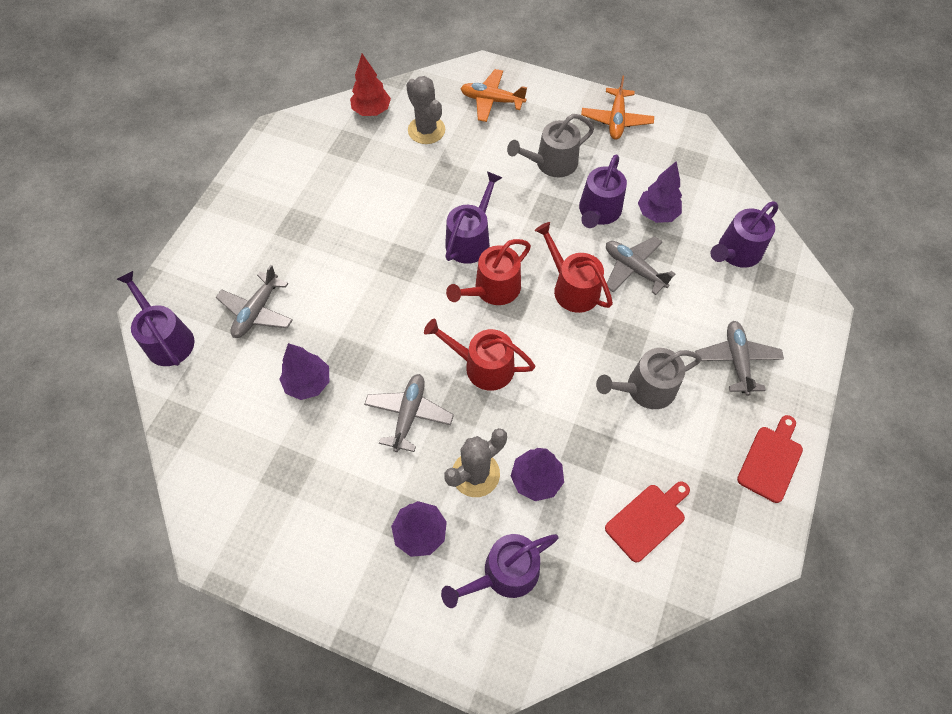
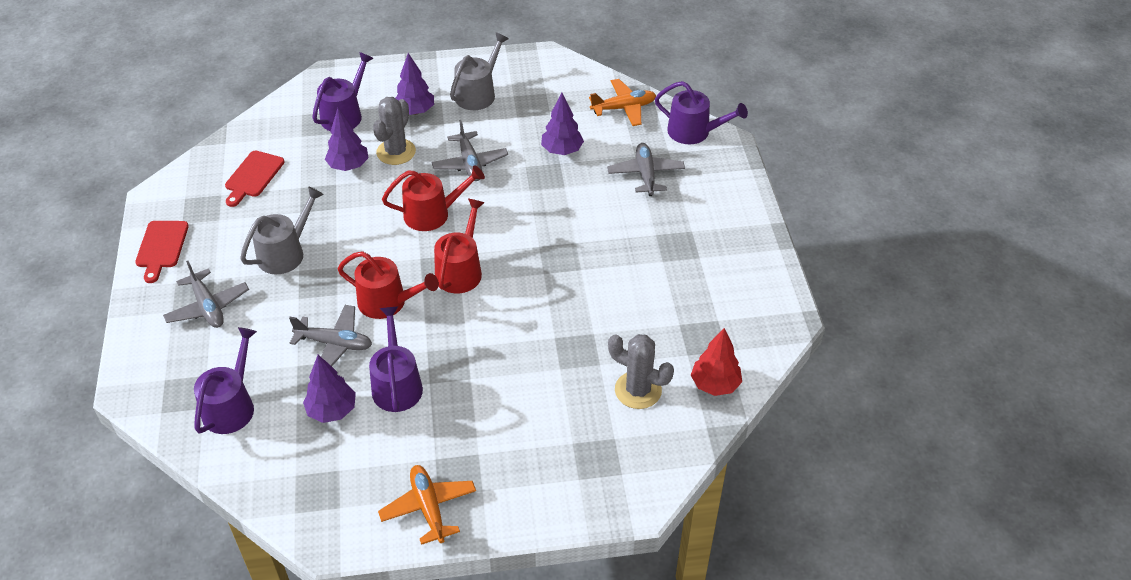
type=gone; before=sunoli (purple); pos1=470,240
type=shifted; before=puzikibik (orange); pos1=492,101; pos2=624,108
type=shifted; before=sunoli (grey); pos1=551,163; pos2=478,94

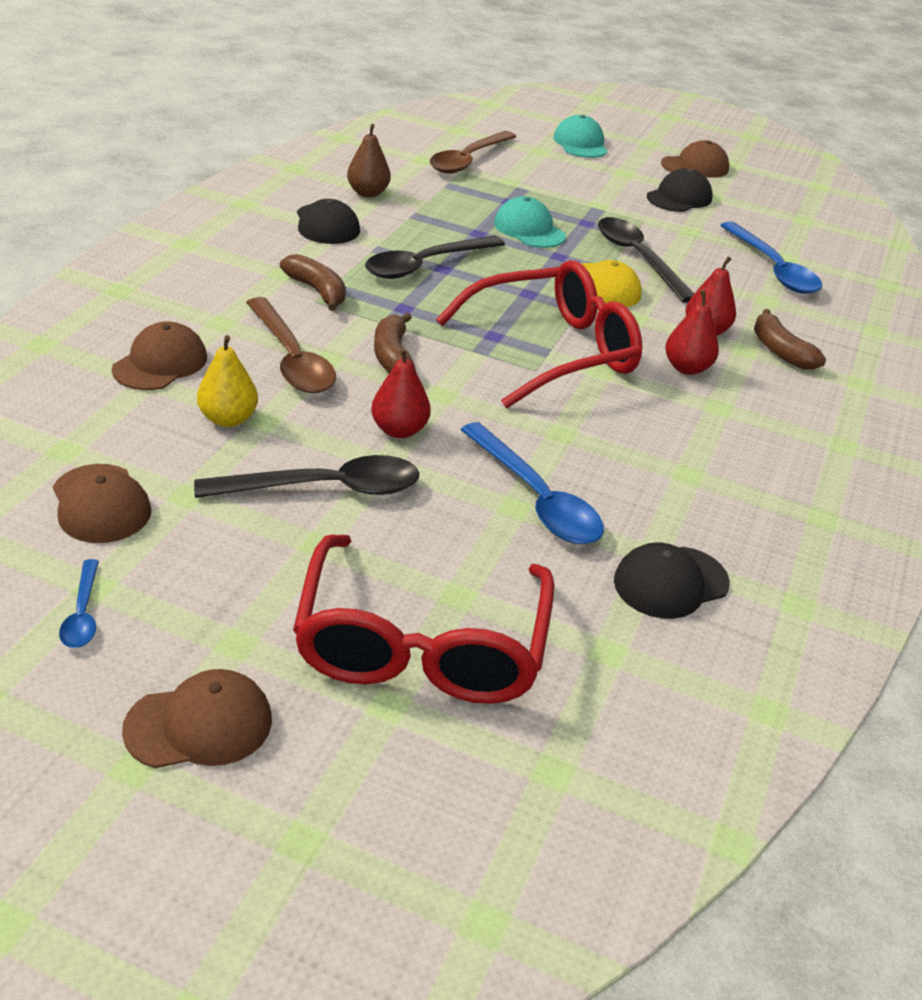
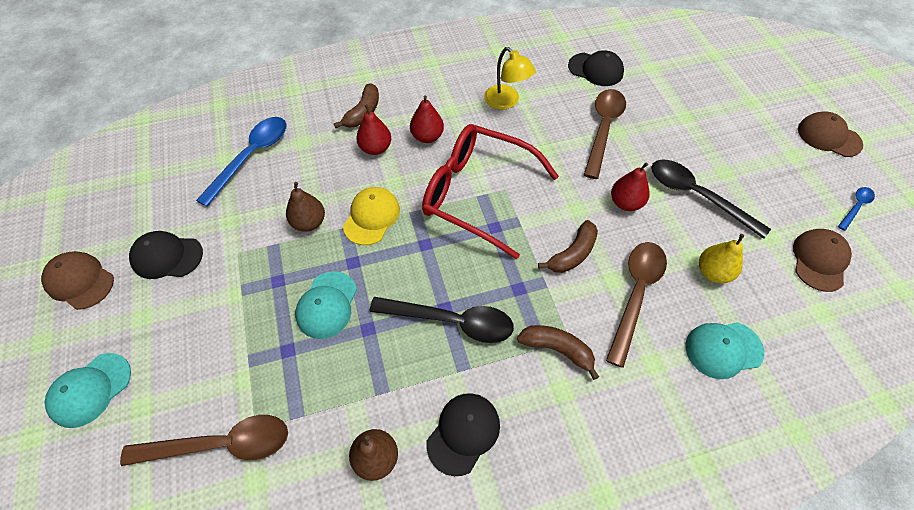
type=repainted; before=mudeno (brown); after=mudeno (turquoise); pos1=160,363; pos2=723,349
type=rotated; before=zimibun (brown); pos1=317,291; pos2=557,349; turn=105
type=gone; before=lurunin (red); pos1=421,645
type=repainted; before=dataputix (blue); after=dataputix (brown); pos1=536,498; pos2=603,129
type=swapped; before=dataputix (black); after=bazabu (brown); pos1=638,258; pos2=309,222
type=new; after=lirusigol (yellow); pos2=506,102

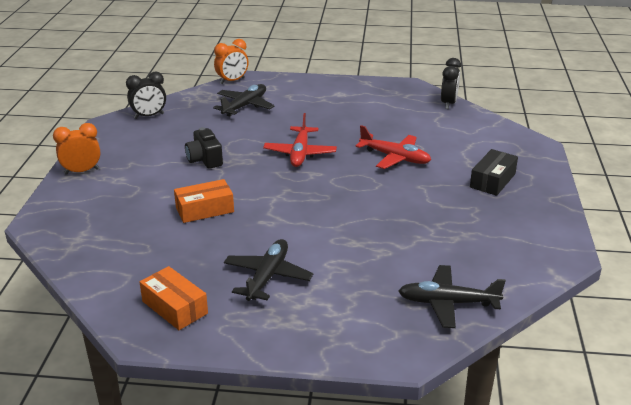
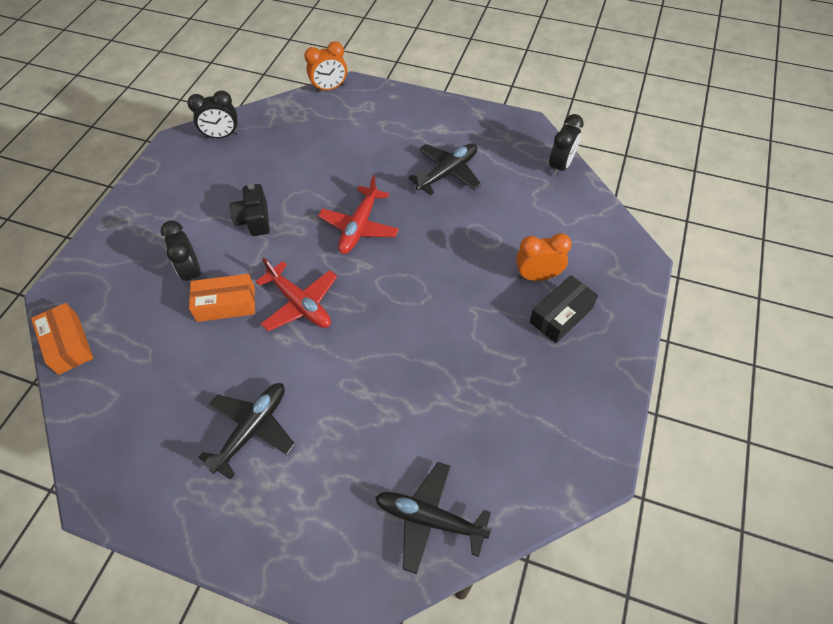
type=shifted; before=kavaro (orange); pos1=82,171; pos2=537,276
type=shifted; before=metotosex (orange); pos1=175,307; pos2=68,344
type=shifted; before=puzikibik (black); pos1=245,106; pos2=448,173
type=shifted; before=puzikibik (red); pos1=395,157; pos2=300,304
type=new; after=kavaro (black); pos2=192,272

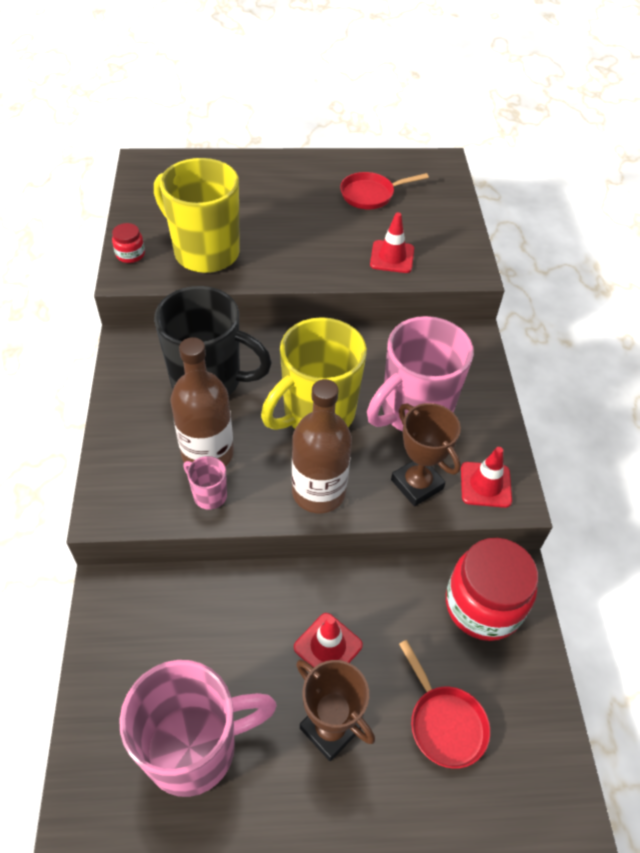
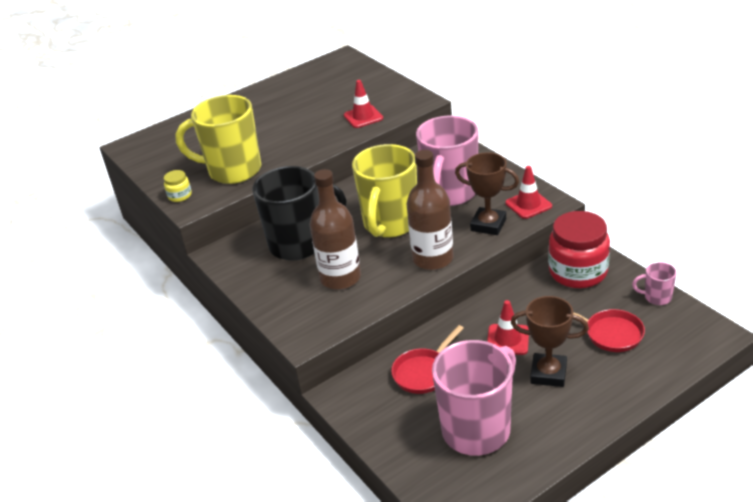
type=repainted; before=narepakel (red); after=narepakel (yellow); pos1=130,254; pos2=180,196
type=shifted; before=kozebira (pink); pos1=209,495; pos2=656,297
type=shifted; before=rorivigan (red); pos1=370,195; pos2=424,372

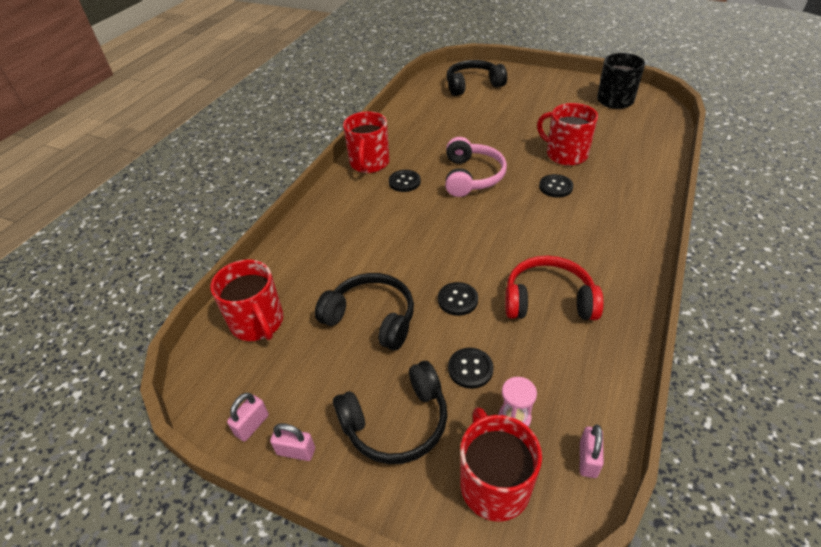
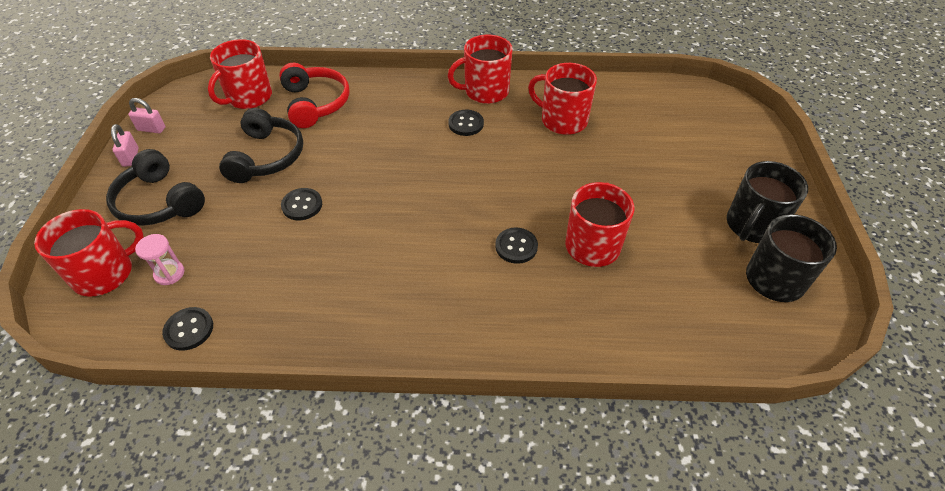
type=gone; before=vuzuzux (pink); pos1=471,176
type=gone; before=vuzuzux (black); pos1=473,85
type=shifted; before=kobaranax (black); pos1=470,369; pos2=189,329
type=shifted; before=vuzuzux (red); pos1=548,300; pos2=315,103
type=gone; before=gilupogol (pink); pos1=588,459
type=new; after=kozebira (red); pos2=562,120
type=new; after=kozebira (black); pos2=752,226

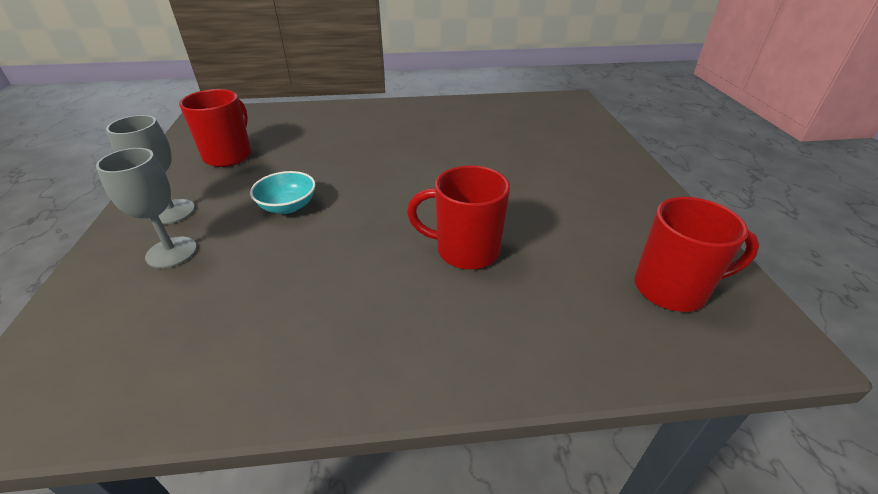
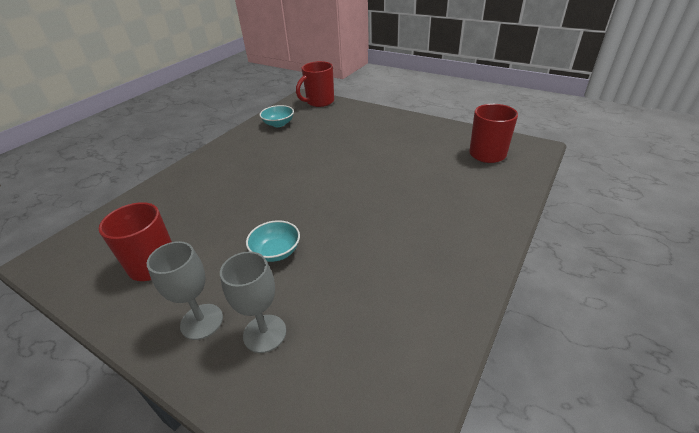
type=shifted; before=kozebira (red); pos1=465,250; pos2=319,102
type=new; after=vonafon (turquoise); pos2=278,124

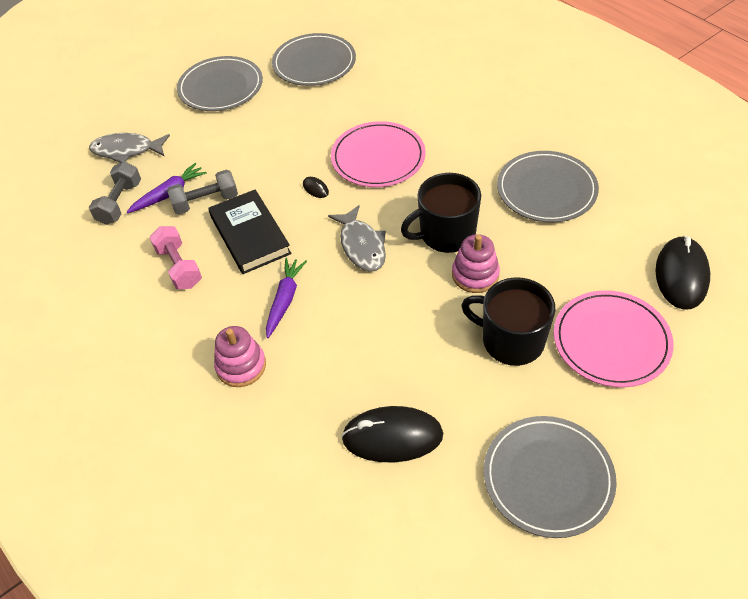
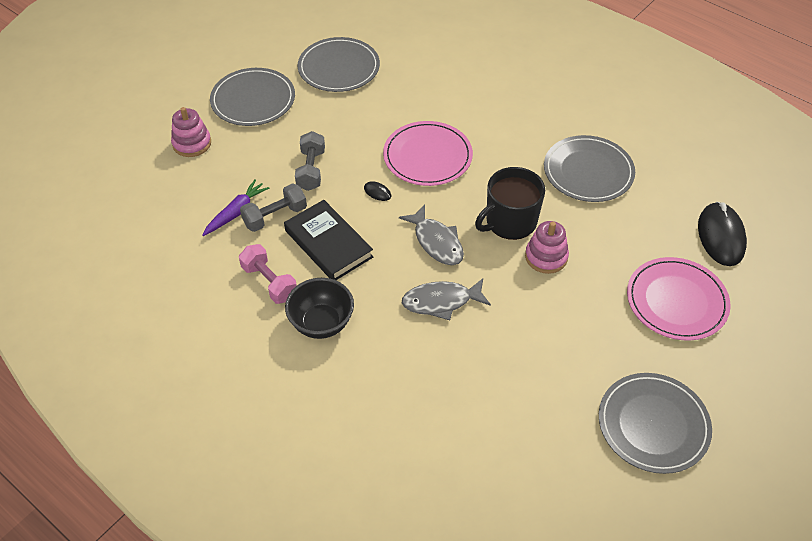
type=shifted; before=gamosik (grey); pos1=126,150; pos2=441,302
type=shifted; before=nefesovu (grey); pos1=120,203; pos2=311,170
type=shifted; before=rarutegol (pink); pos1=241,366; pos2=192,143
type=gone; before=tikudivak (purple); pos1=285,300
type=gone; before=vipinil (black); pos1=392,437
type=gone; before=kozebira (black); pos1=511,340
type=new; after=vonafon (black); pos2=321,323

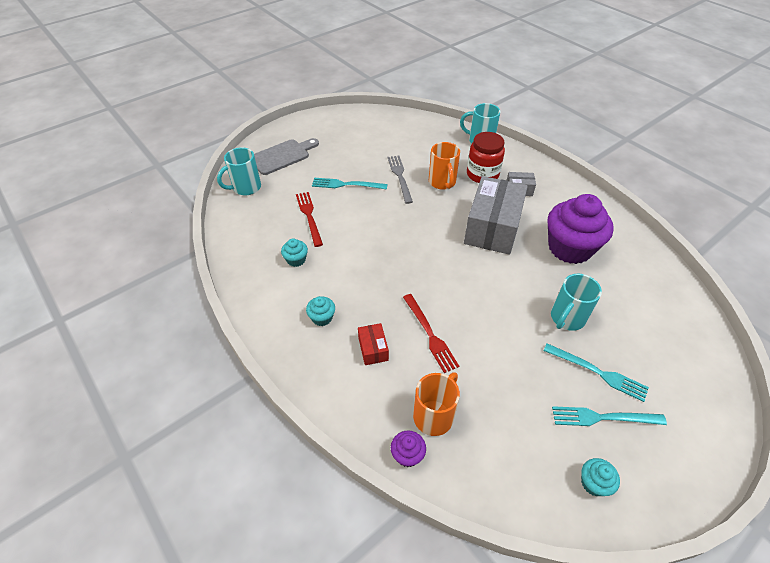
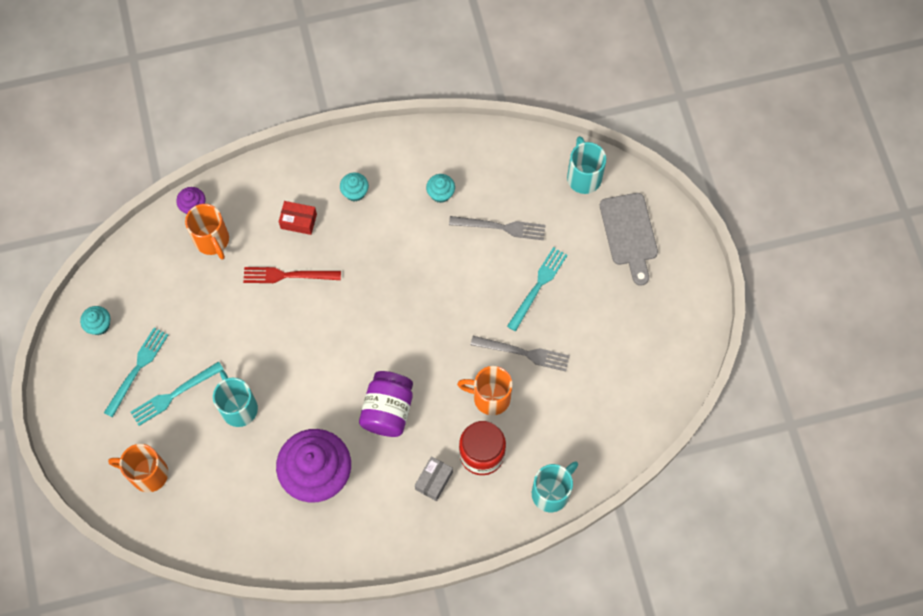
type=repainted; before=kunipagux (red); after=kunipagux (grey); pos1=309,216; pos2=500,227
type=swapped; before=metotosex (grey); after=narepakel (purple); pos1=492,228; pos2=388,410
type=new; after=kozebira (orange); pos2=148,473

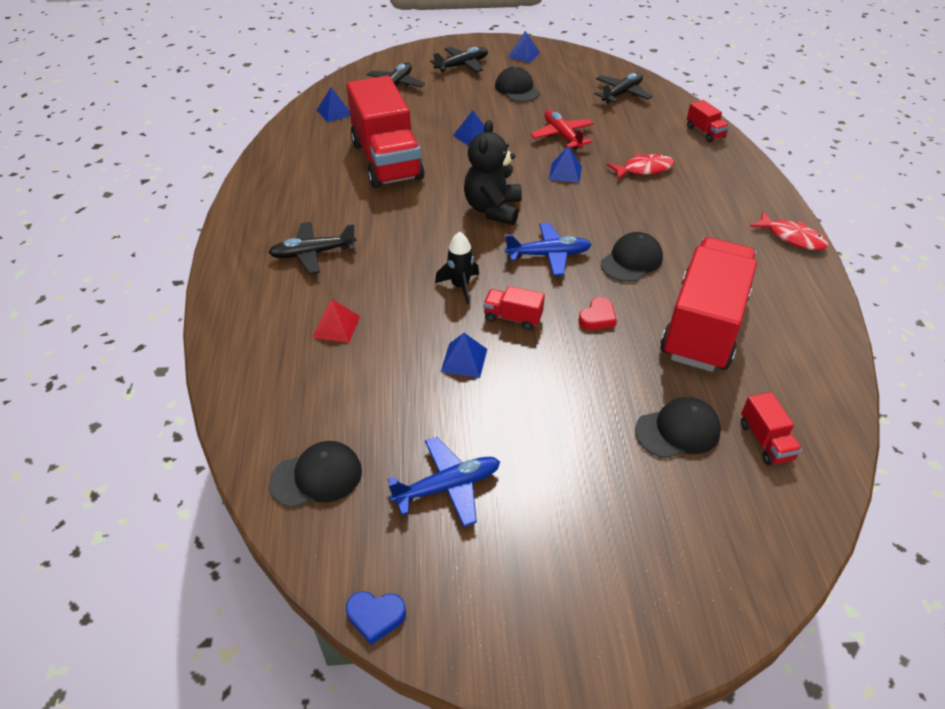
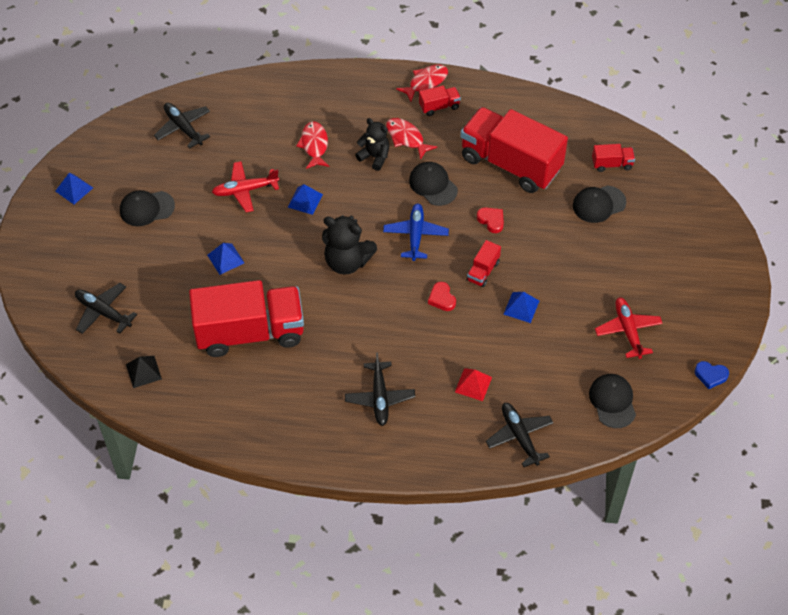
type=repainted; before=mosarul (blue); after=mosarul (black); pos1=334,112; pos2=143,371
type=rotated; before=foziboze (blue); pos1=375,616; pos2=710,376; turn=90
type=repainted; before=puzikibik (blue); after=puzikibik (red); pos1=448,486; pos2=628,330
type=shifted; before=puzikibik (black); pos1=462,65; pos2=519,436
type=swapped; before=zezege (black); after=foziboze (red); pos1=460,286; pos2=442,298
type=rotated; before=mudeno (black); pos1=678,431; pos2=599,204; turn=-105
type=shifted; before=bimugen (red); pos1=705,132; pos2=439,106
type=new; after=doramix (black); pos2=374,157
type=new; after=gamosik (red); pos2=406,138

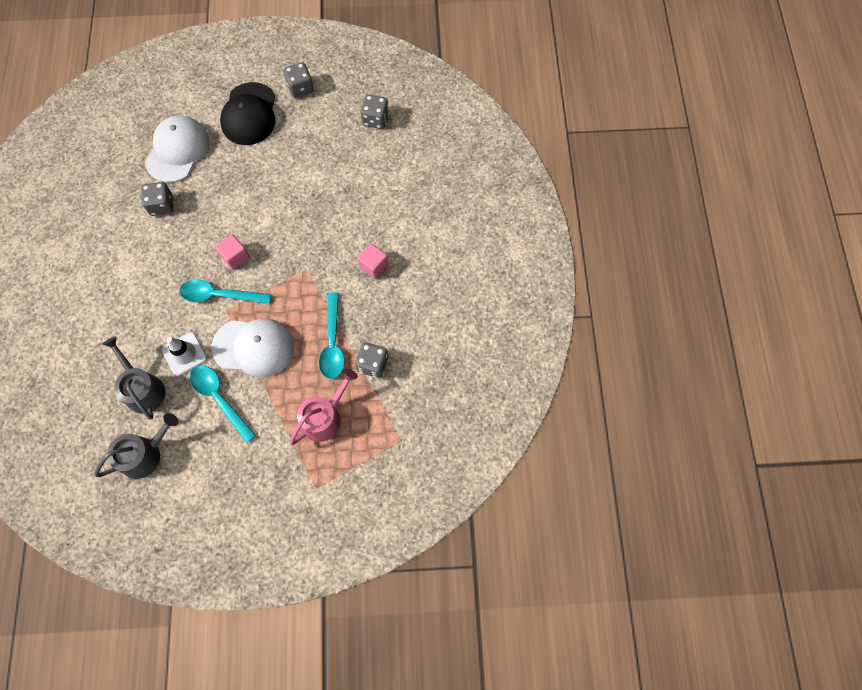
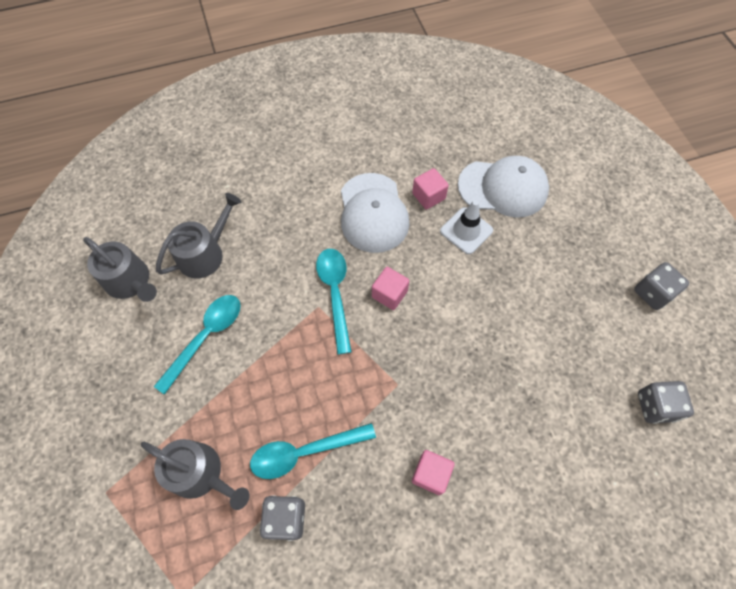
type=swapped; before=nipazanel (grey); after=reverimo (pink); pos1=161,205; pos2=428,196
type=shifted; before=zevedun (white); pos1=184,354; pos2=466,231
type=shifted; before=mudeno (white); pos1=254,347; pos2=373,213
type=gone; before=mudeno (black); pos1=249,114
type=repainted; before=sunoli (pink); after=sunoli (grey); pos1=324,417; pos2=201,473

